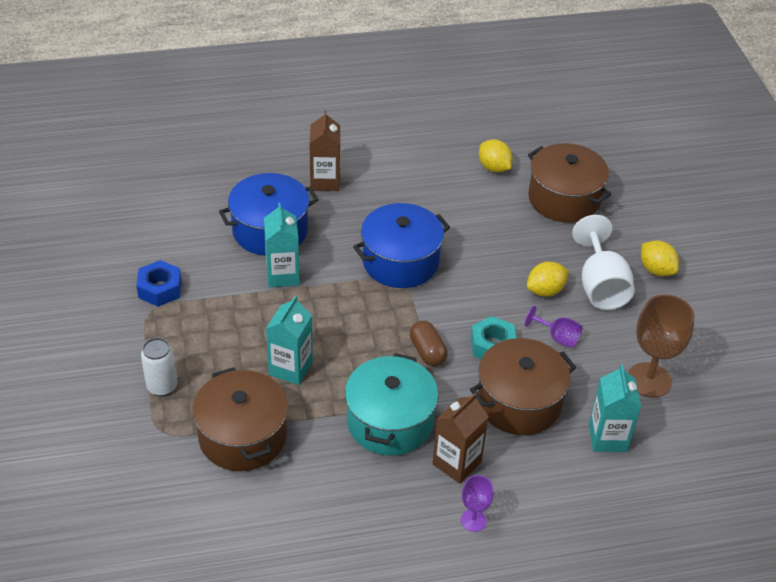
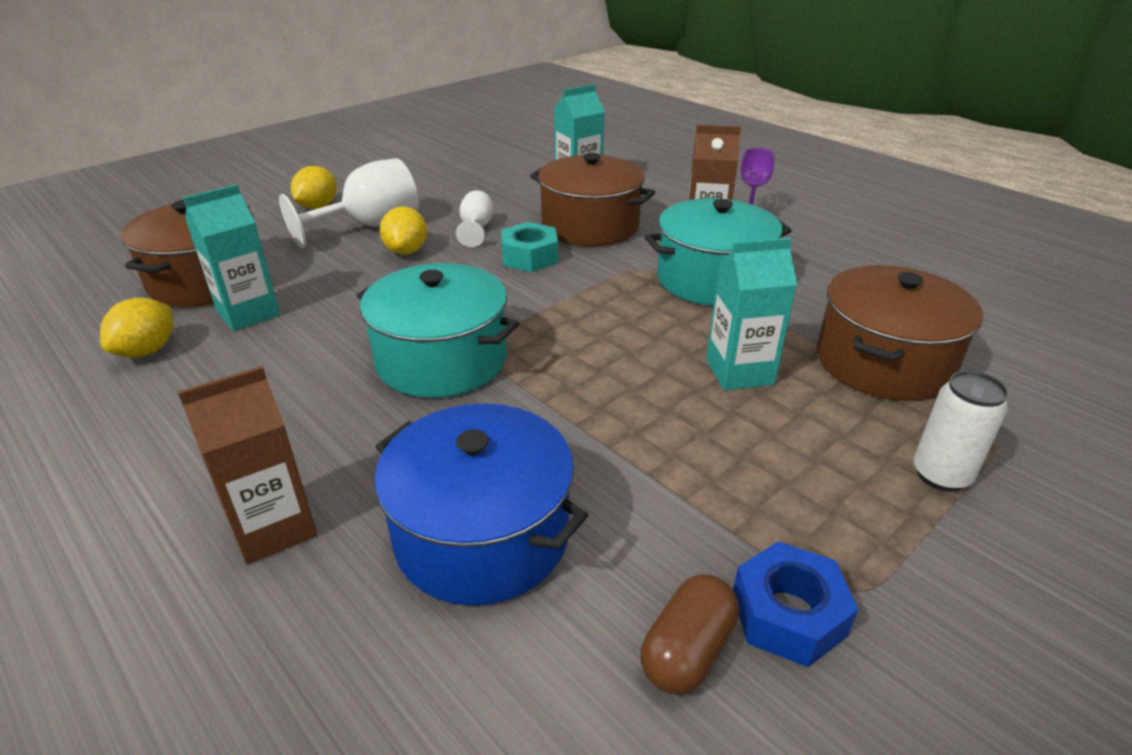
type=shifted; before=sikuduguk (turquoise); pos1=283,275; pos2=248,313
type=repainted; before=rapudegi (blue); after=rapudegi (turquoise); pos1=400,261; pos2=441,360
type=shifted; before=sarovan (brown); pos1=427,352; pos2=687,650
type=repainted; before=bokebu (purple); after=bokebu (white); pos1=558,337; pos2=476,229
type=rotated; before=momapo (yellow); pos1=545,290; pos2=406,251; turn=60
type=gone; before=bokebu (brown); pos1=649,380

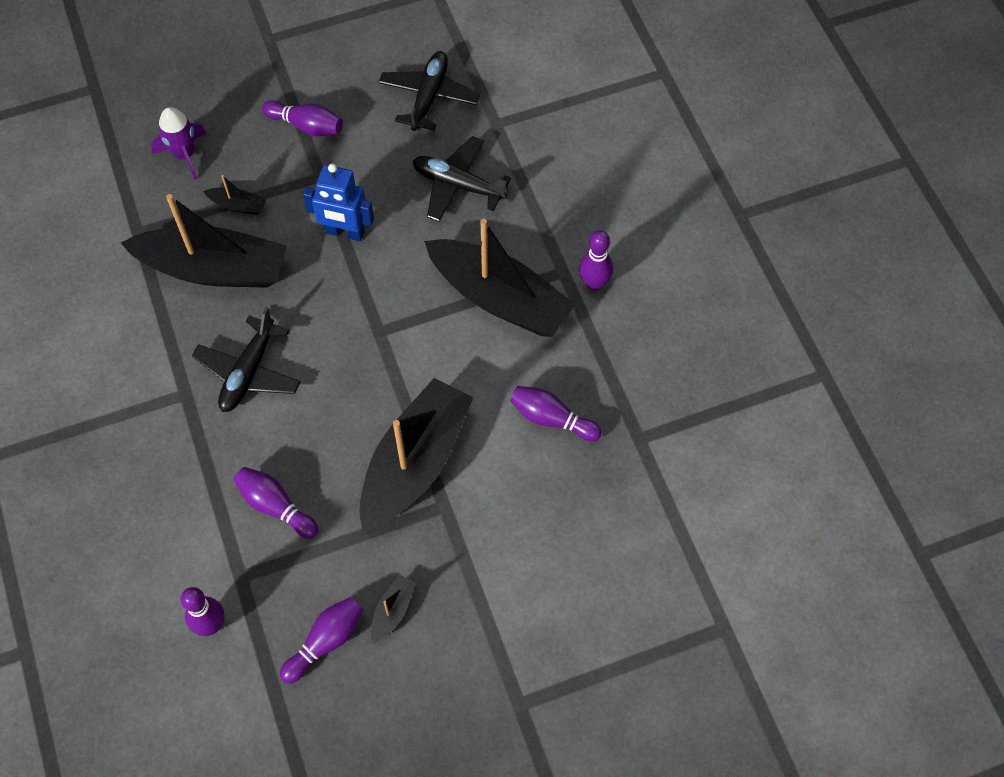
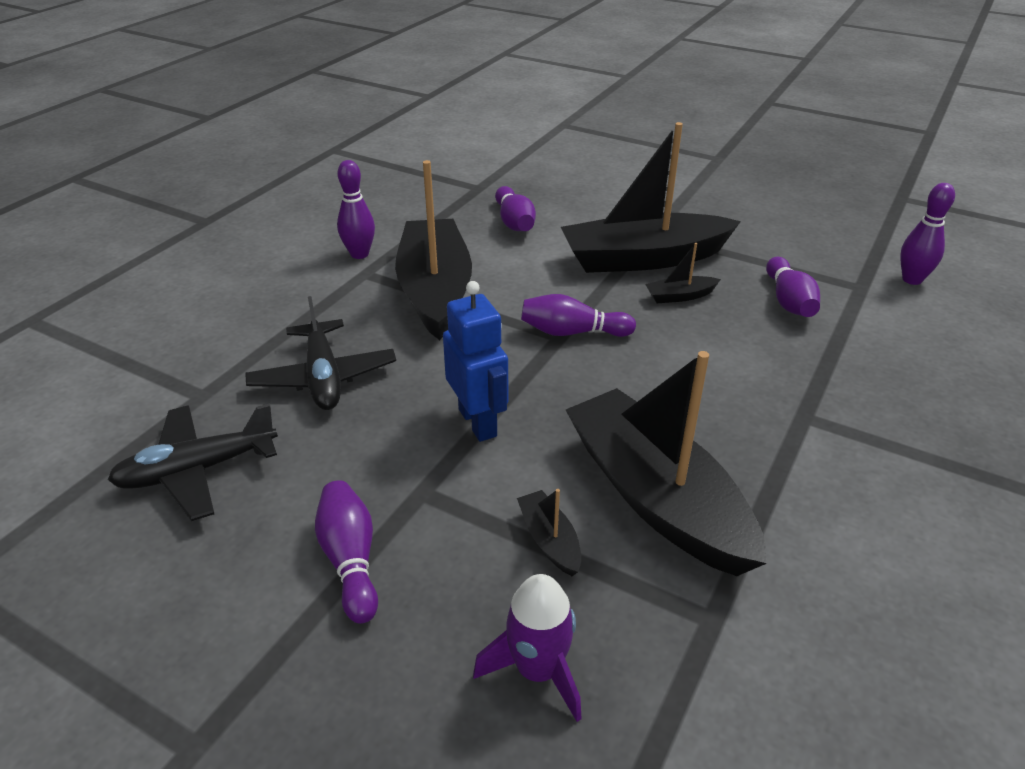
type=gone; before=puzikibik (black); pos1=249,372
type=shifted; before=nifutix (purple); pos1=326,641; pos2=572,332
type=shifted; before=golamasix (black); pos1=392,611; pos2=680,296

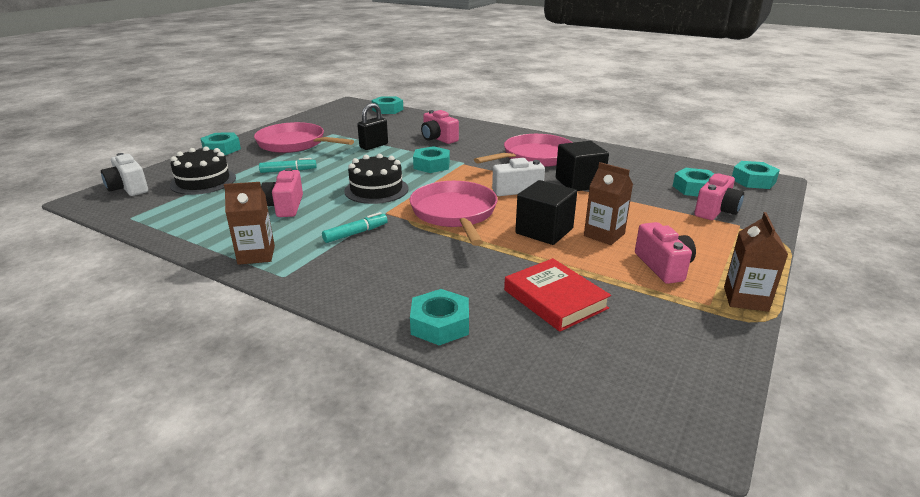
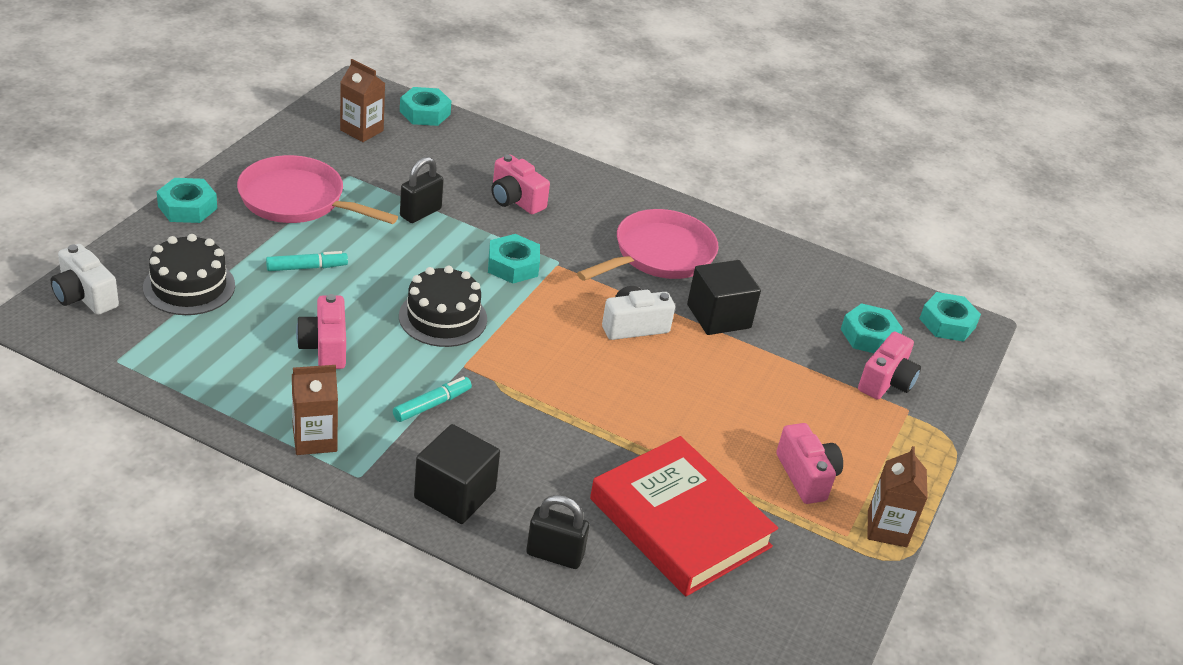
type=gone; before=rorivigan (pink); pos1=455,213
type=swapped; before=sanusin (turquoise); after=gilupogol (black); pos1=440,324; pos2=554,555
type=scaled; before=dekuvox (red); pos1=555,299; pos2=680,523; scale=1.58
type=shifted; before=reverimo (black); pos1=544,231; pos2=455,494
type=shifted; before=sikuduguk (brown); pos1=604,235; pos2=361,130

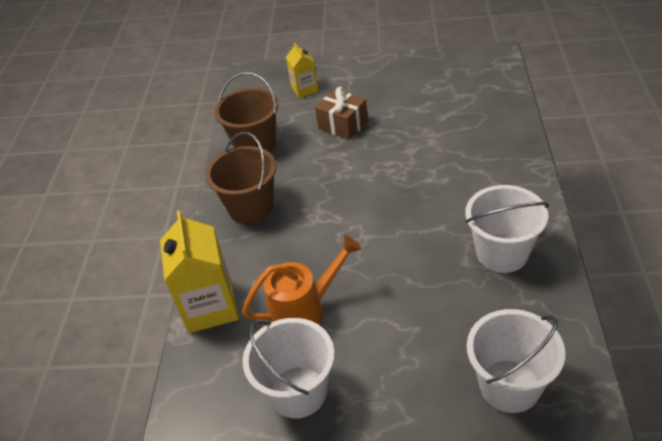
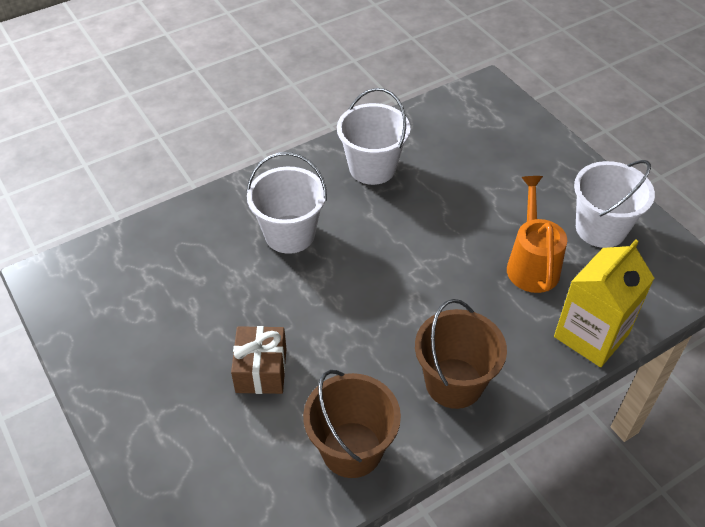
type=rotated; before=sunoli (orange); pos1=305,310; pos2=531,263; turn=60
type=gone; before=sikuduguk (yellow); pos1=304,89
type=shifted; before=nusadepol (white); pos1=509,386; pos2=289,234

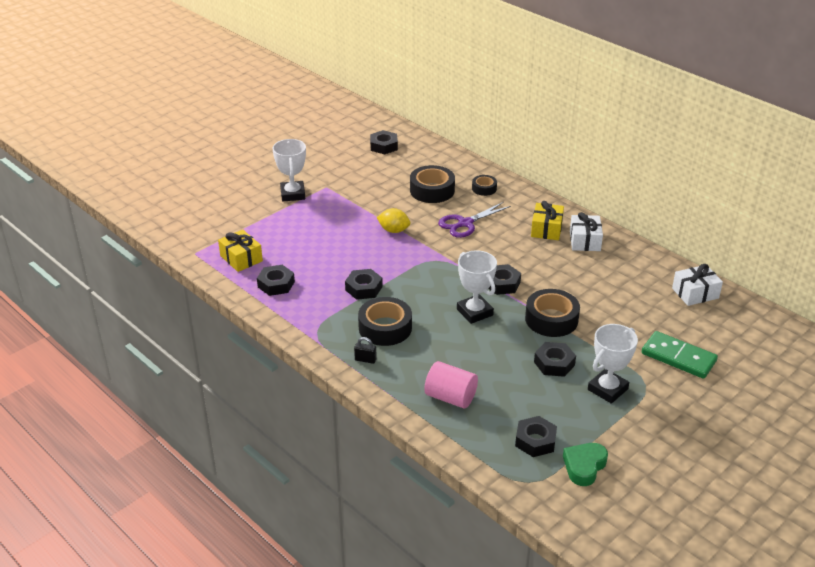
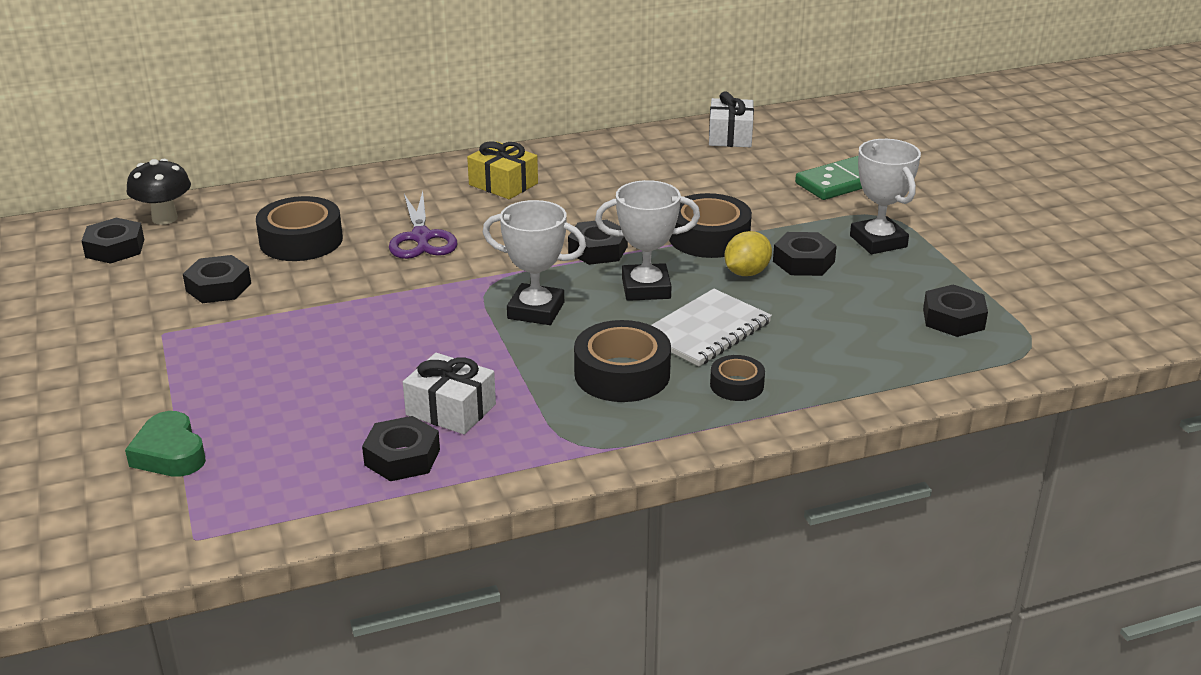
type=gone; before=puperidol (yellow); pos1=241,258
type=shifted; before=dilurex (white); pos1=293,194; pos2=536,310
type=shifted; before=sanusin (black); pos1=364,288; pos2=218,287
type=gone; before=gilupogol (black); pos1=365,359
type=shifted; before=momapo (yellow); pos1=394,230; pos2=746,273
type=gone; before=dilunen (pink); pos1=450,397
type=shifted; before=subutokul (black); pos1=484,188; pos2=736,385
type=shifted; before=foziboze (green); pos1=584,466; pos2=170,453
type=shifted; before=puperidol (white); pos1=585,241; pos2=451,409
type=new; after=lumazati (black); pos2=165,218
type=new; after=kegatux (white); pos2=706,330

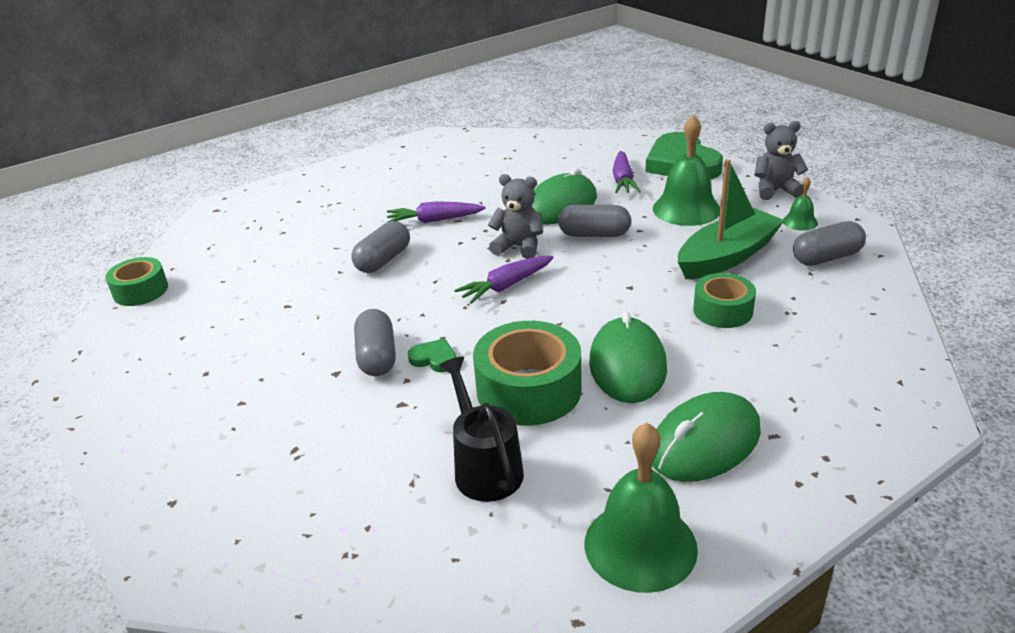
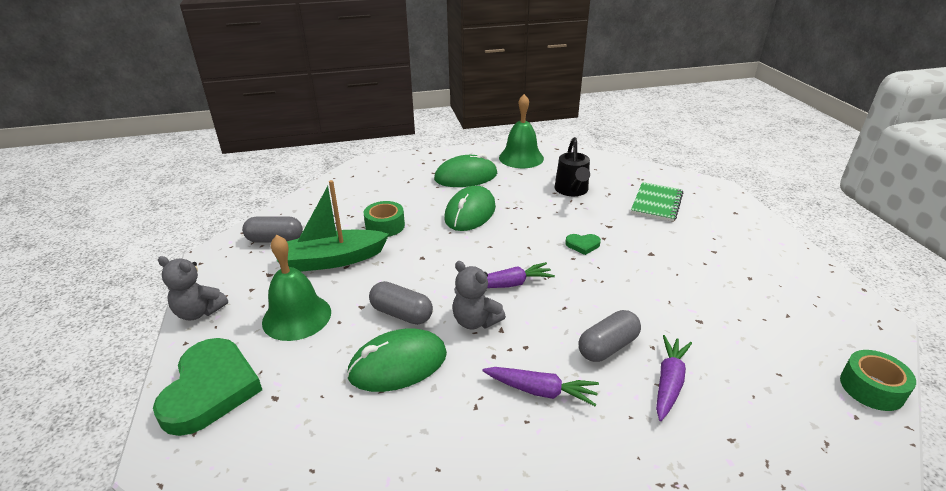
type=gone; before=sarovan (grey); pos1=377,357
type=rotated; before=foziboze (green); pos1=434,359; pos2=582,245; turn=-45
type=gone; before=subutokul (green); pos1=529,389
type=shifted; before=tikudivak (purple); pos1=623,180; pos2=669,382
type=gone; before=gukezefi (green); pos1=800,222
type=new; after=kegatux (green); pos2=656,203

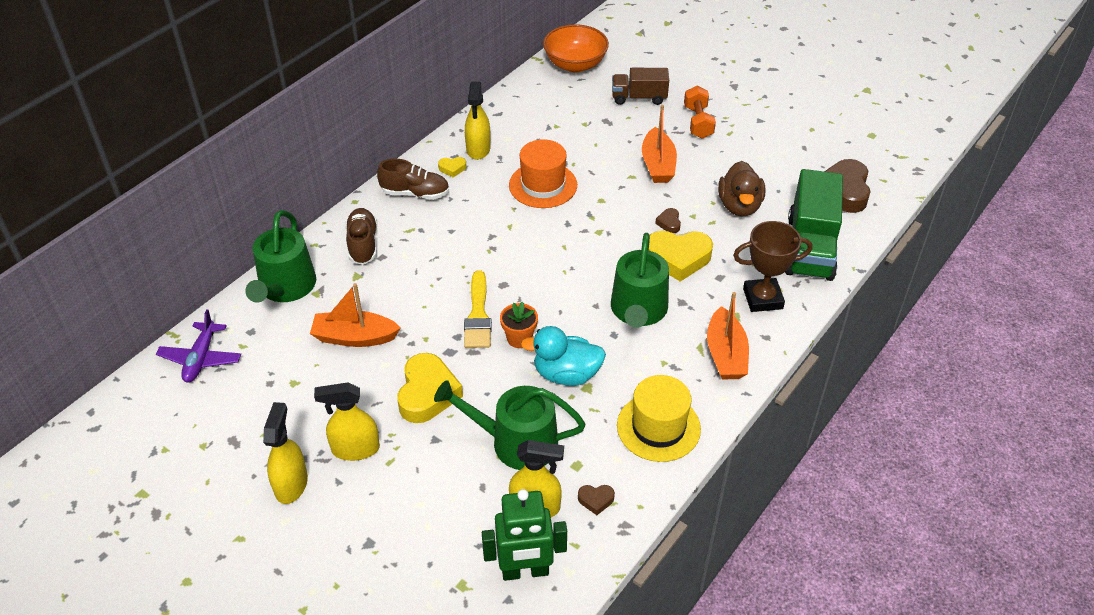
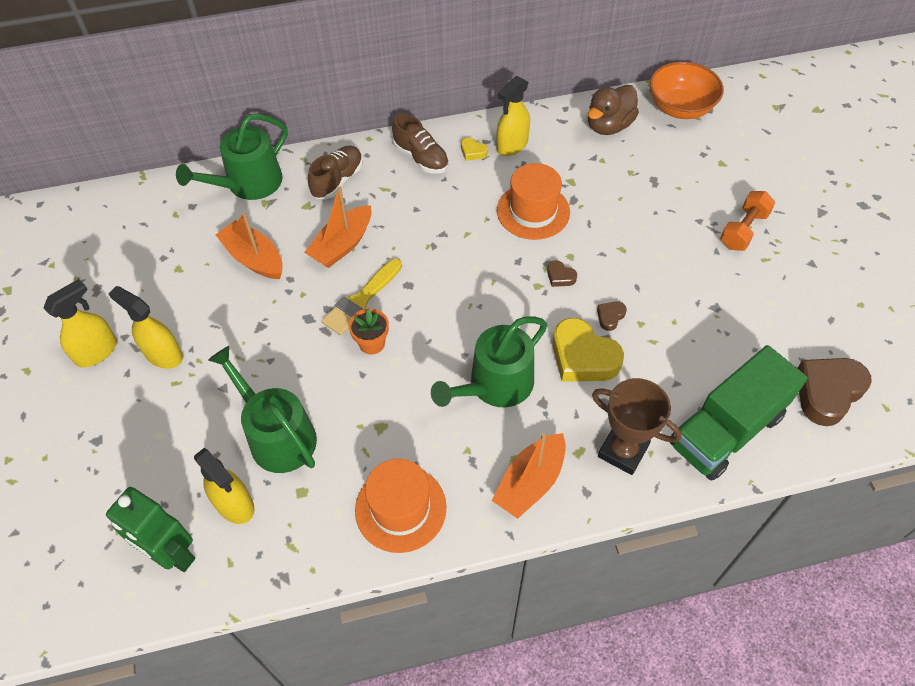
type=gone; before=puzikibik (purple); pos1=201,358
type=gone; before=foziboze (yellow); pos1=427,393
type=gone; before=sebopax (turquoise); pos1=566,374
type=shifted; before=foziboze (brown); pos1=596,500; pos2=560,276
type=gone; before=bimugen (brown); pos1=639,97
type=repainted; before=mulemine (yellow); after=mulemine (orange); pos1=658,427; pos2=400,508
type=shifted; before=golamasix (orange); pos1=658,165; pos2=342,245
type=shifted; before=sebopax (brown); pos1=739,206; pos2=609,126

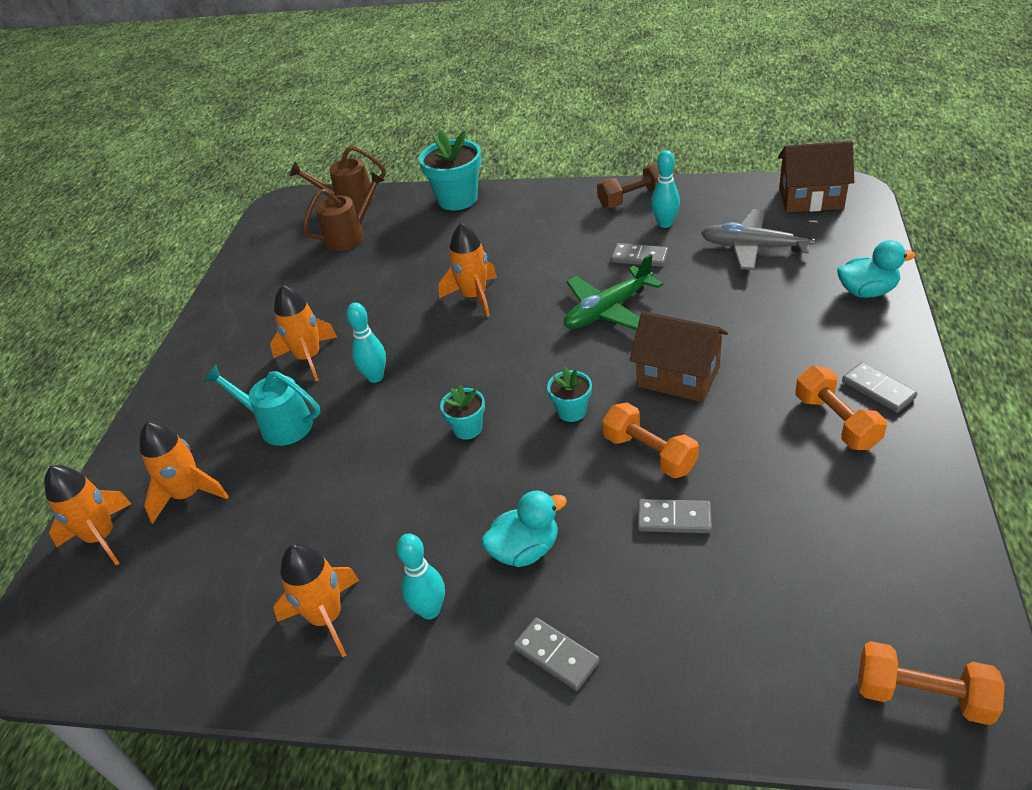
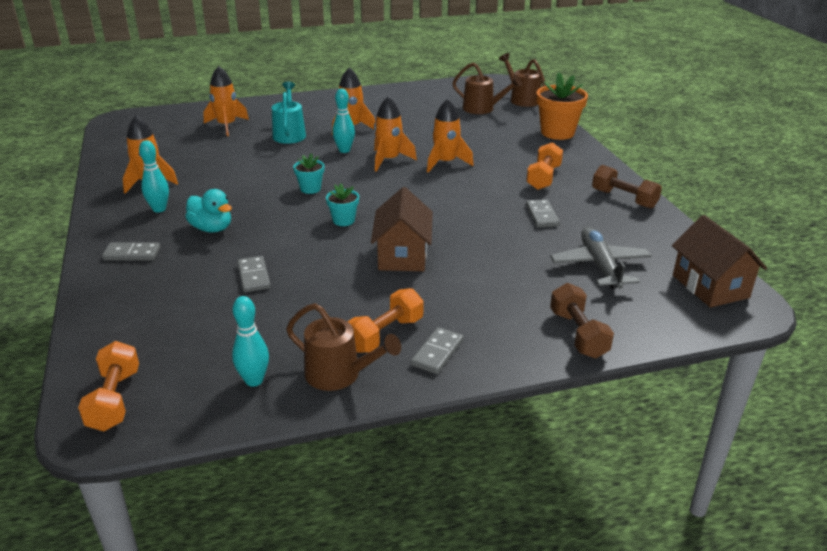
type=shifted; before=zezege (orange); pos1=102,537; pos2=389,160
type=repainted; before=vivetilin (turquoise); after=vivetilin (orange); pos1=457,199; pos2=557,133
type=rotated; before=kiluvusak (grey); pos1=556,655; pos2=132,254; turn=75
type=gone; before=puzikibik (green); pos1=608,310
type=shifted; before=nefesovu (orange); pos1=649,453; pos2=543,178
type=shifted; before=nifutix (turquoise); pos1=665,224; pos2=254,380
type=swapped; before=sebopax (turquoise); after=nefesovu (brown); pos1=867,291; pos2=578,334
type=new; after=sunoli (brown); pos2=340,375

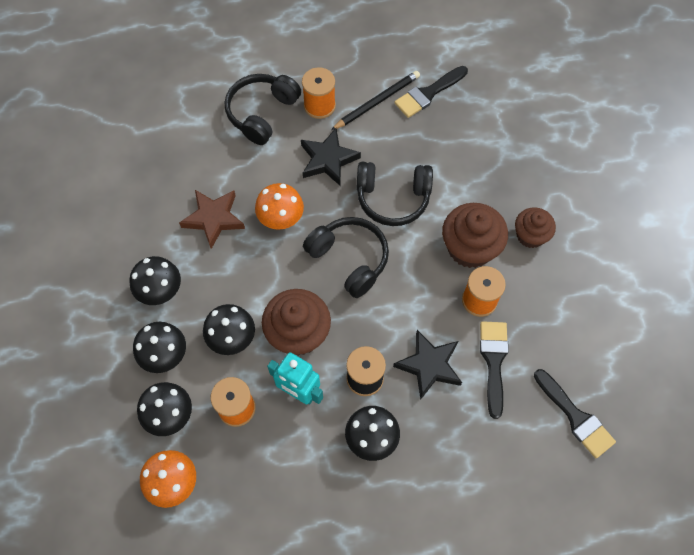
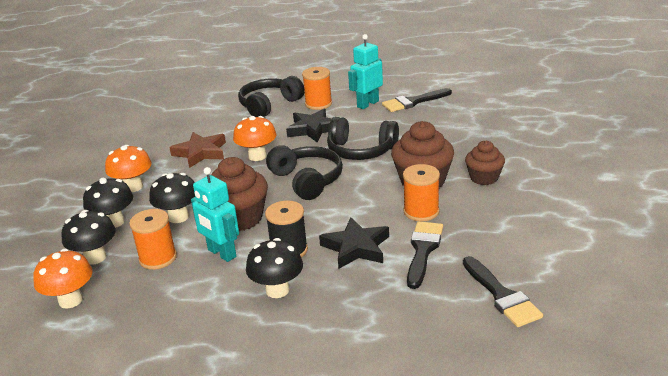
type=repainted; before=lumazati (black); after=lumazati (orange); pos1=161,291; pos2=133,187
type=swapped; before=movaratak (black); after=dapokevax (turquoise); pos1=377,102; pos2=367,104

